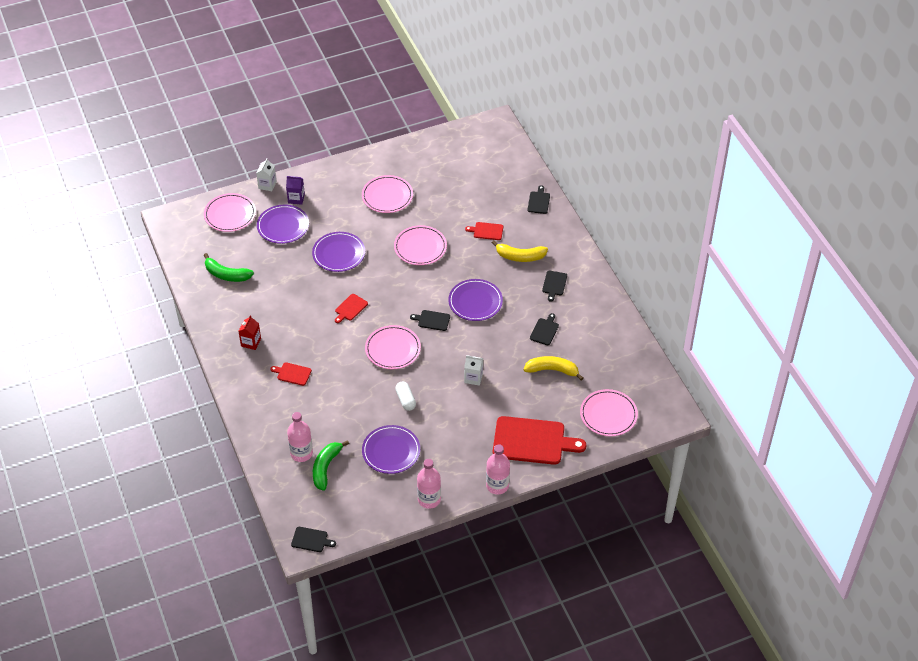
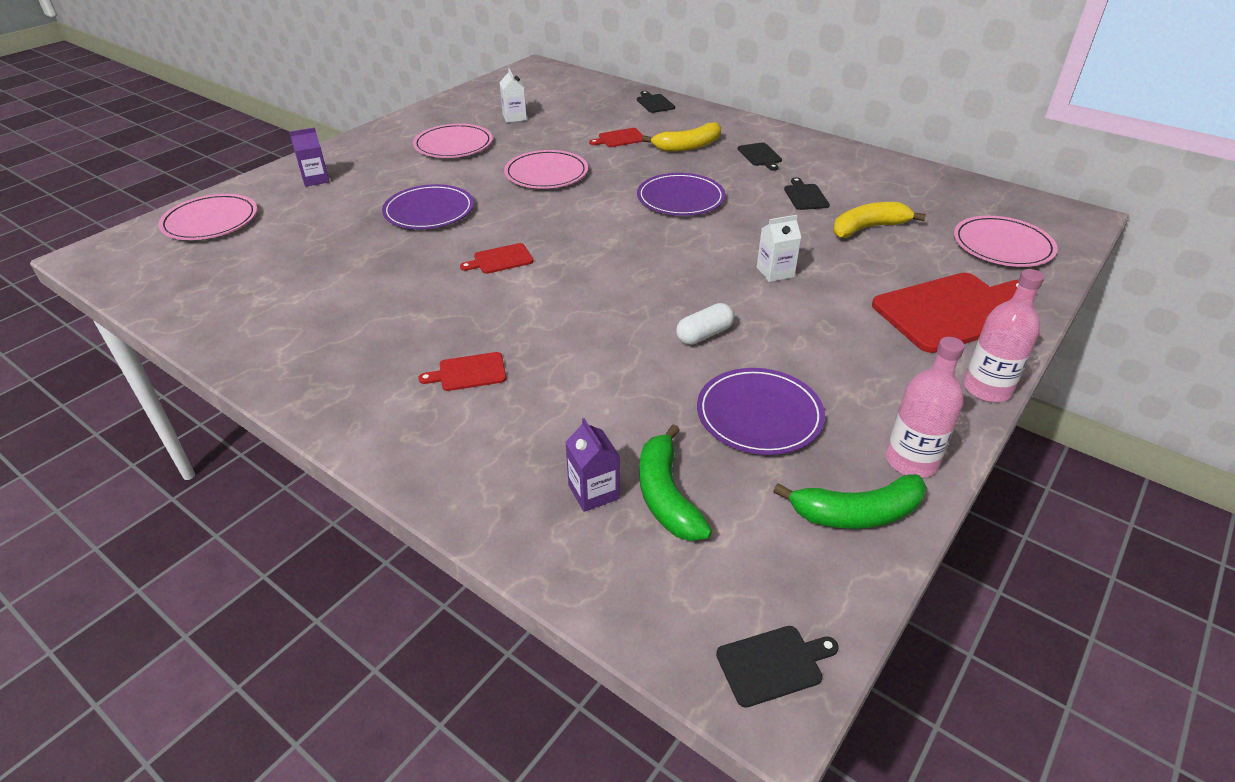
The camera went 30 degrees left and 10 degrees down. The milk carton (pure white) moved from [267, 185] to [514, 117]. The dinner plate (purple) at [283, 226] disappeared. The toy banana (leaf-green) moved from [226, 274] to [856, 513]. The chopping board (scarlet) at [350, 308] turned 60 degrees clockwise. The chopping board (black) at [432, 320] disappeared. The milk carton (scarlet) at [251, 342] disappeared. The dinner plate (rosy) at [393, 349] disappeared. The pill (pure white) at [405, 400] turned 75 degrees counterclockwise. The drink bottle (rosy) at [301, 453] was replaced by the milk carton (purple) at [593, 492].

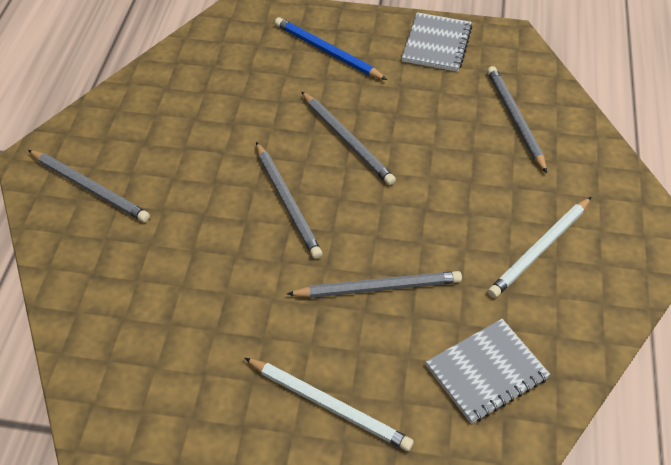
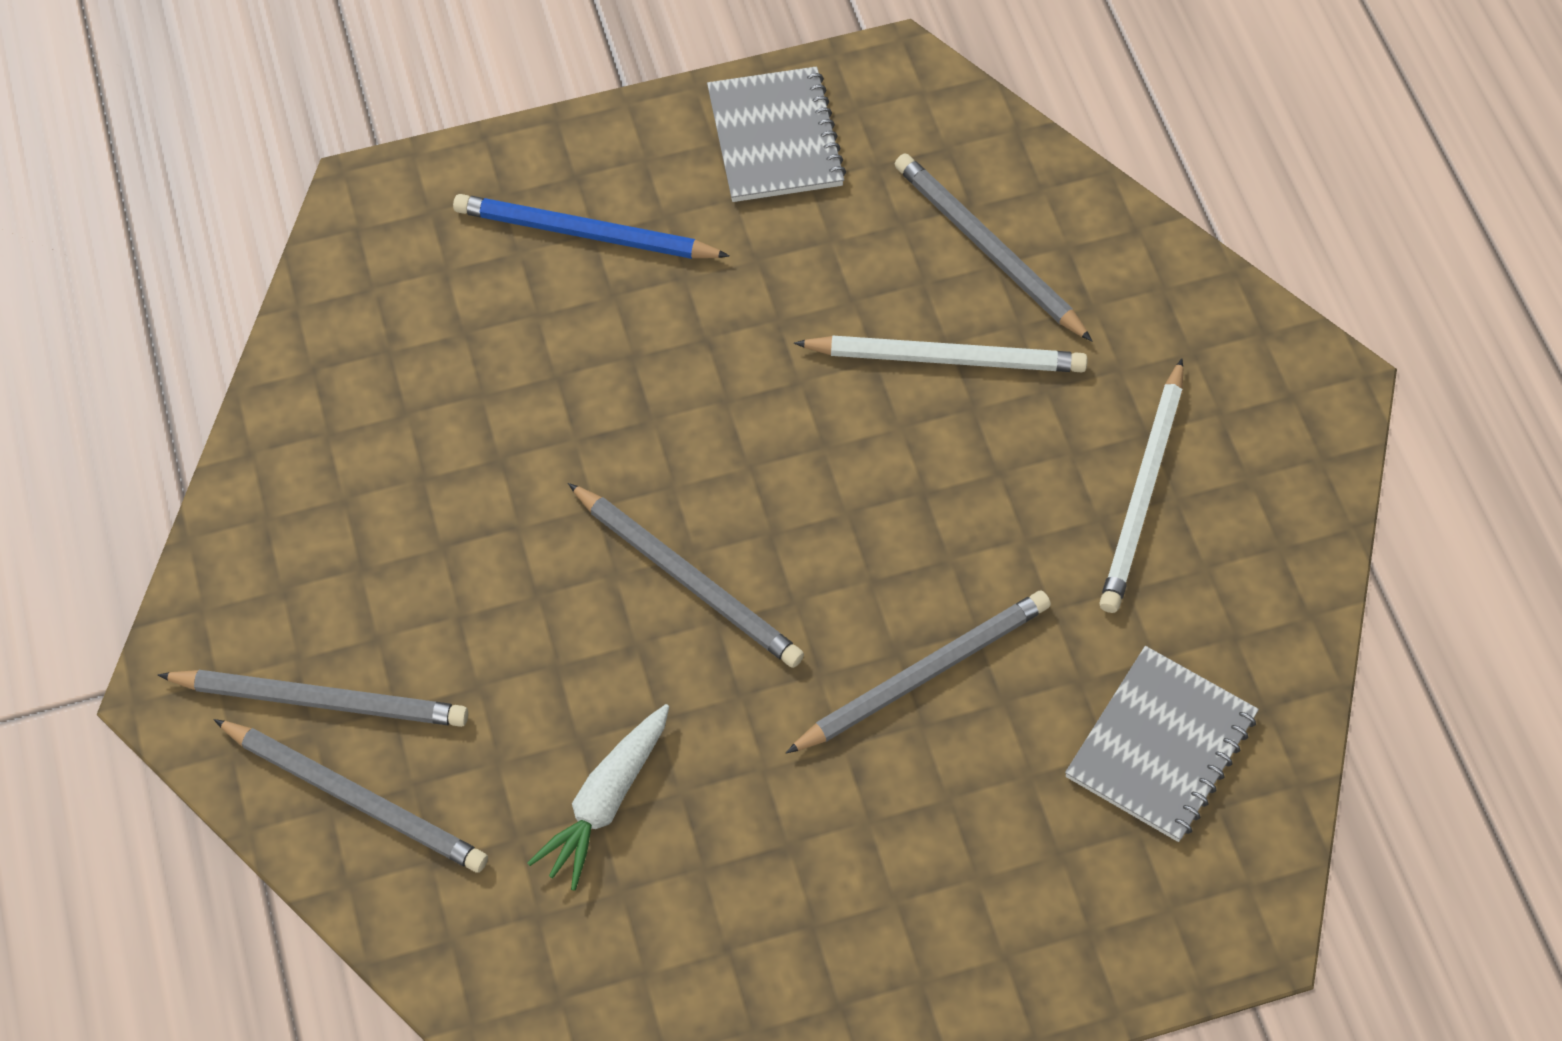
The camera went 25 degrees left and 10 degrees up. The pencil (gray) moved from [347, 140] to [355, 798]. The pencil (pure white) moved from [329, 405] to [946, 358]. The carrot (pure white) at [606, 801] appeared.

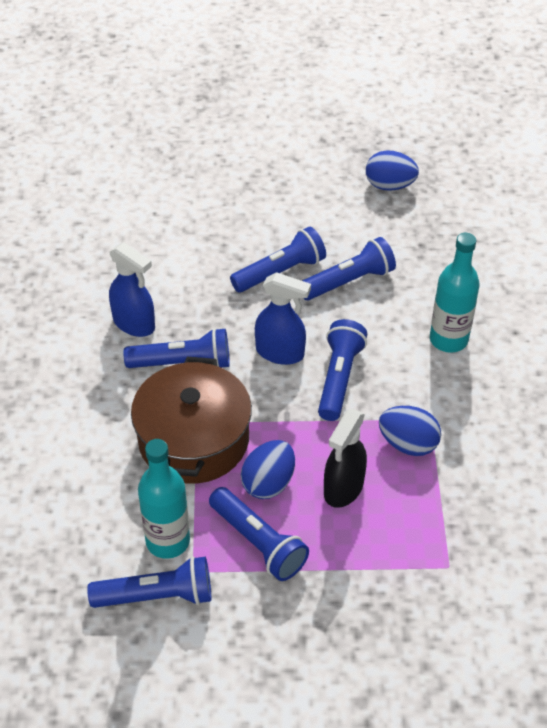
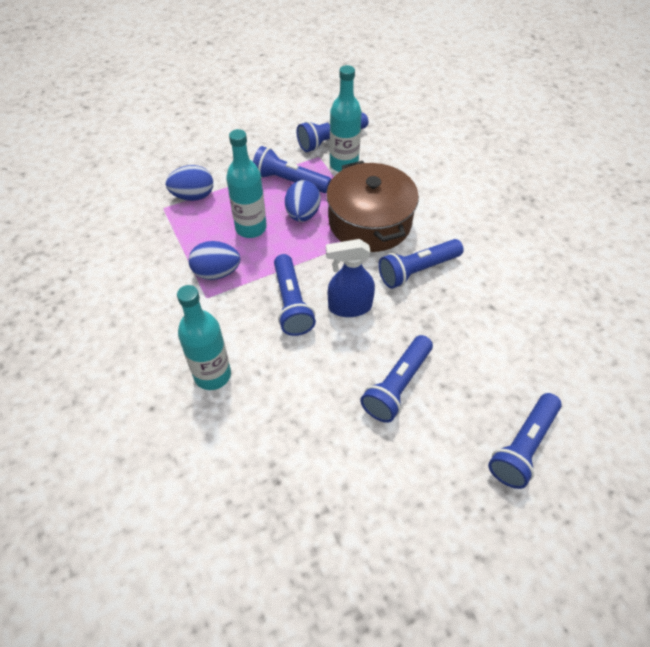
The camera went 155 degrees right and 5 degrees up. The egg (royal blue) moved from [389, 186] to [193, 196]. The flashlight (royal blue) moved from [348, 281] to [523, 446]. The spray cleaner (royal blue) at [134, 324] disappeared. The spray cleaner (black) at [343, 488] was replaced by the drink bottle (turquoise) at [251, 228].

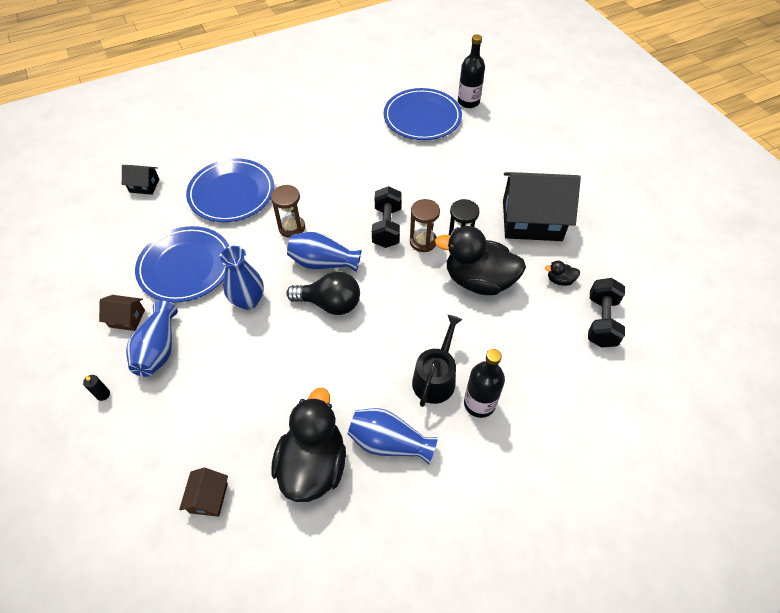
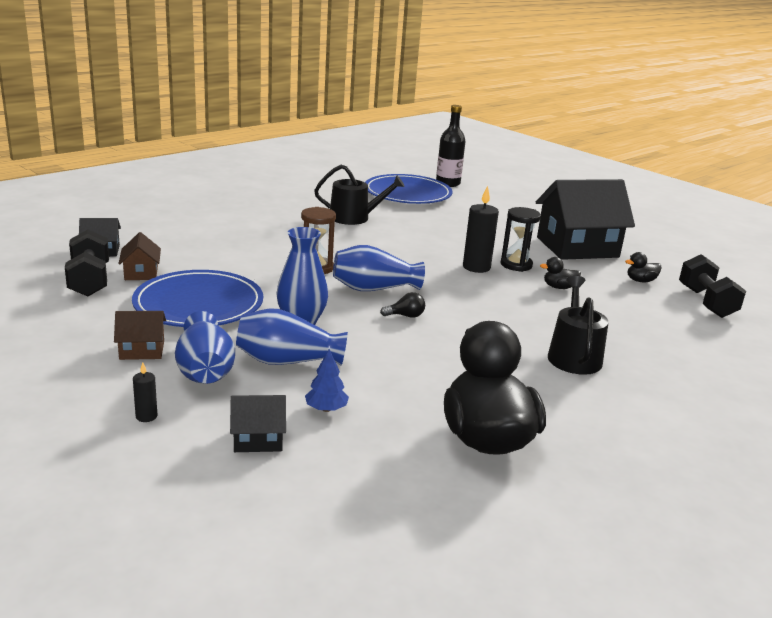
The camera went 20 degrees left and 30 degrees down. The dinner plate (royal blue) at [231, 193] disappeared. The hand weight (black) moved from [387, 227] to [89, 281]. The sandglass (russet) at [423, 242] was replaced by the wax candle (black) at [476, 267]. The duck (black) at [478, 280] changed to 0.40 times the size. The bulb (black) at [330, 303] changed to 0.46 times the size. The drink bottle (black) at [479, 403] disappeared. The flower vase (royal blue) moved from [389, 443] to [287, 361]. The toy house (russet) moved from [208, 498] to [141, 273]. The sprinkling can (black) at [354, 218] appeared. The fir tree (royal blue) at [326, 409] appeared. The toy house (black) at [258, 439] appeared.

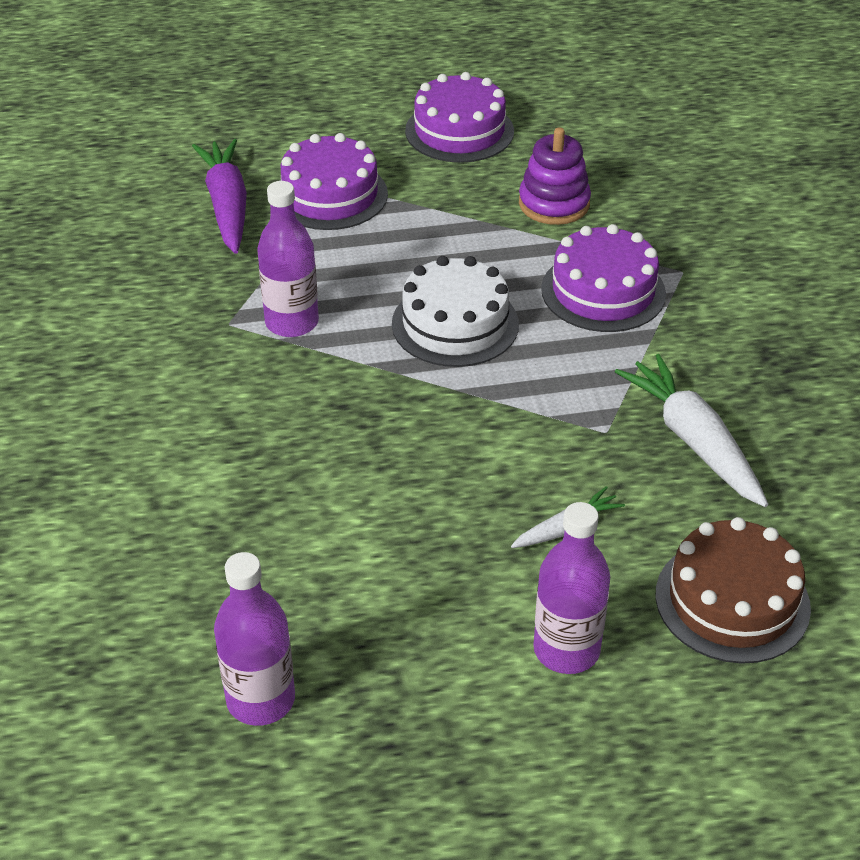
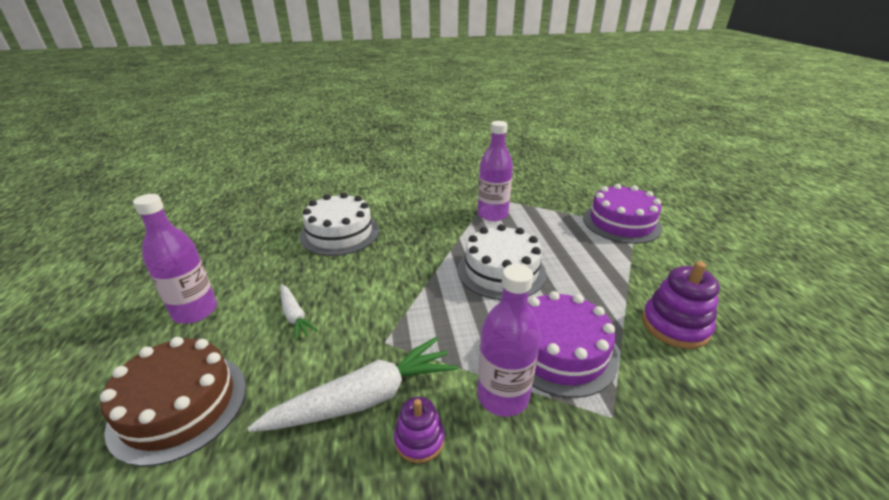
The camera went 90 degrees right and 10 degrees down. The layer cake (purple) at [459, 131] disappeared. The carrot (purple) at [227, 206] disappeared. The drink bottle (purple) moved from [261, 700] to [503, 396]. The layer cake (pure white) at [340, 233] appeared. The stacking toy (purple) at [419, 439] appeared.

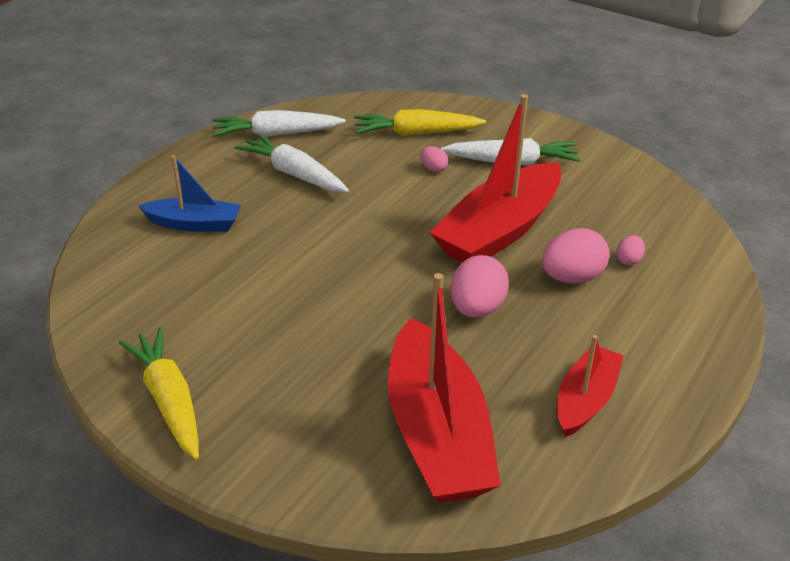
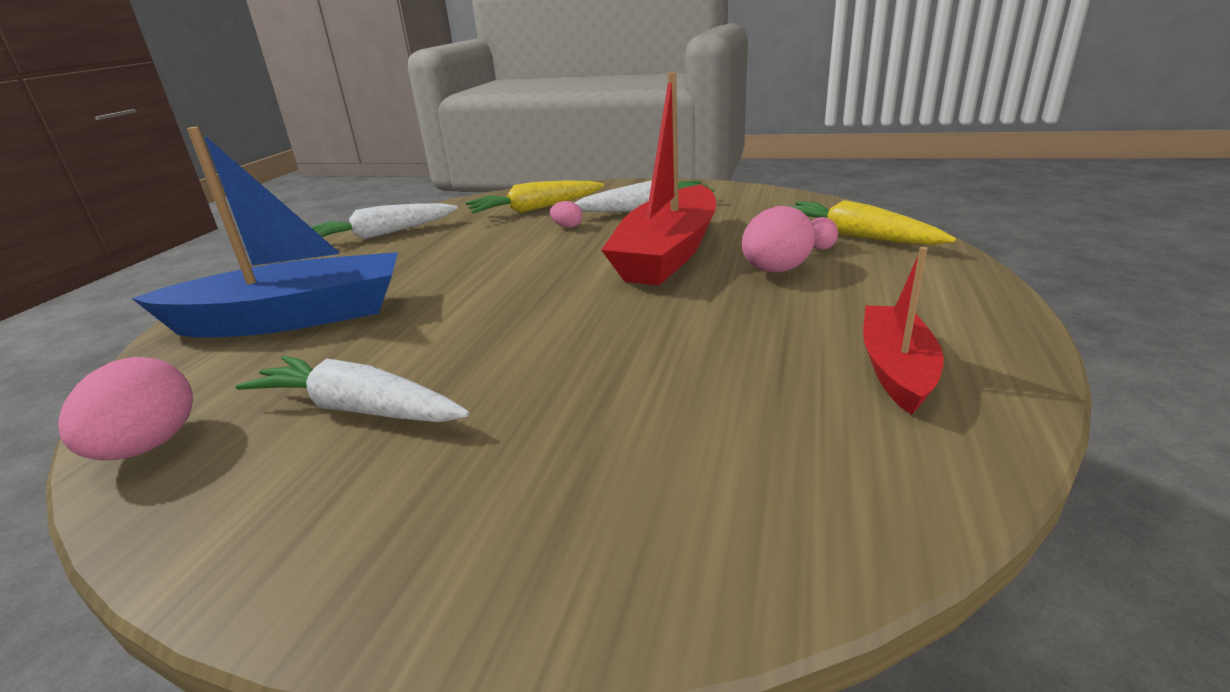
The camera went 15 degrees left and 10 degrees down. The carrot (pure white) moved from [294, 174] to [358, 409]. The boat (royal blue) at [194, 224] changed to 1.81 times the size. The egg (rosy) moved from [477, 308] to [149, 446]. The boat (scarlet) at [437, 433] disappeared. The carrot (bright yellow) moved from [168, 400] to [857, 237].

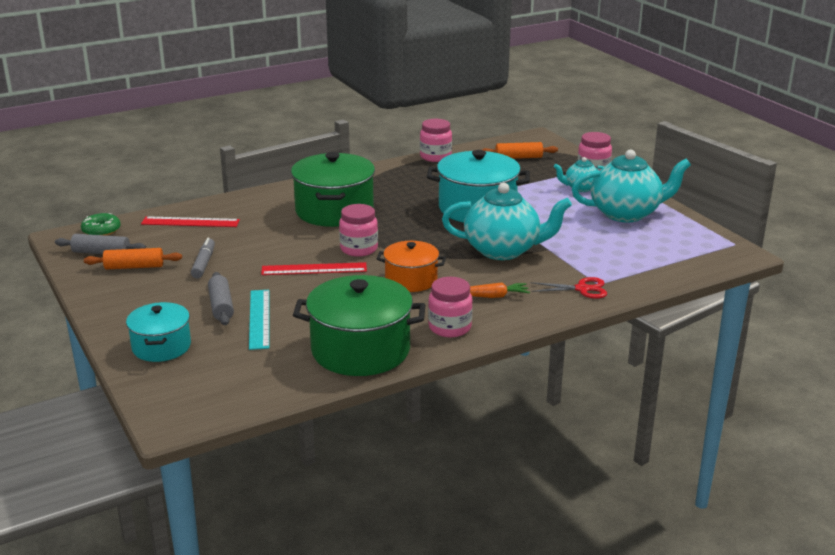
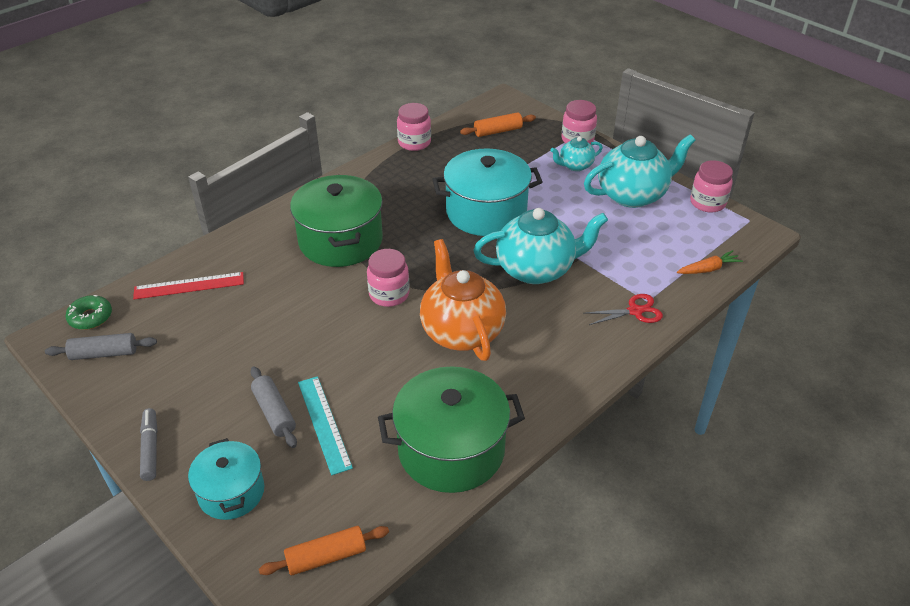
The camera went 15 degrees left and 15 degrees up. The felt pen (gray) moved from [204, 263] to [150, 448]. The stockpot (bright orange) at [411, 280] was replaced by the china teapot (bright orange) at [461, 331]. The pastry roller (bright orange) moved from [134, 267] to [326, 557]. The straightedge (scarlet) at [314, 269] disappeared. The jar (rosy) moved from [449, 328] to [707, 203]. The carrot (bright orange) moved from [493, 296] to [708, 269].

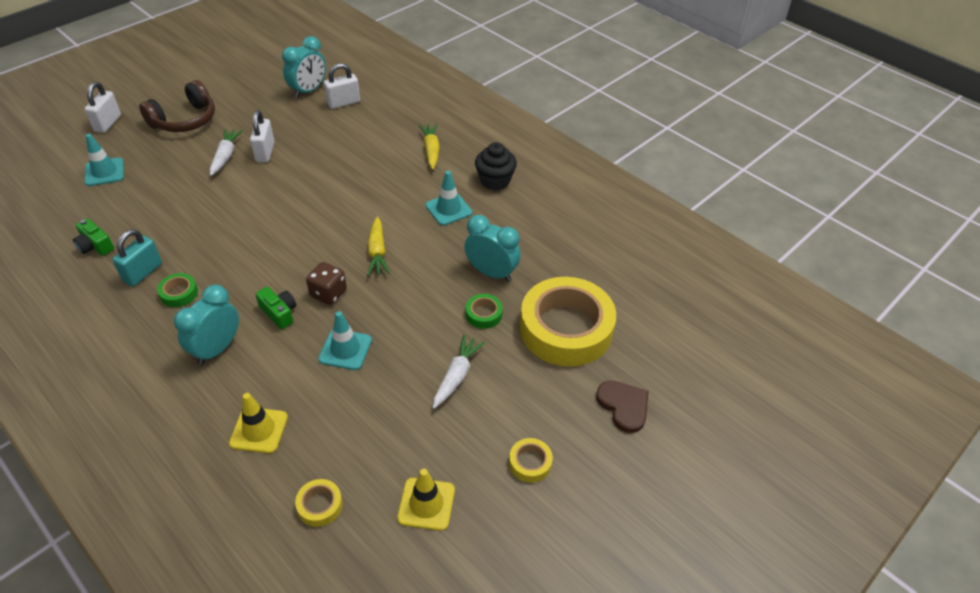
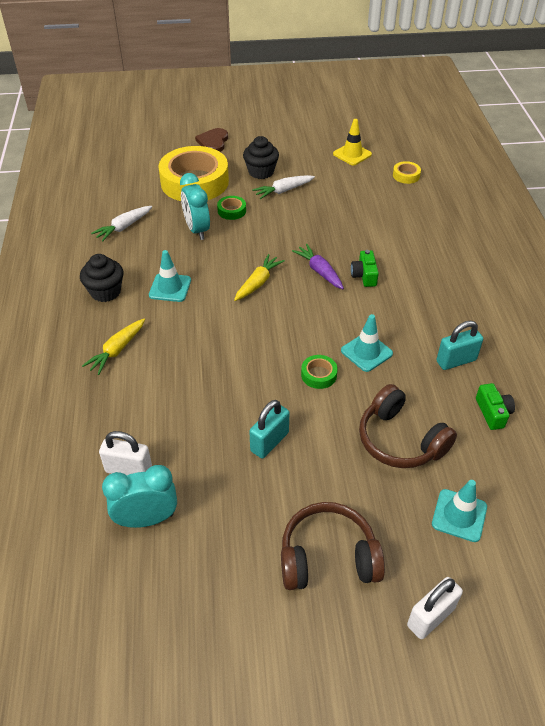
The camera went 140 degrees left and 0 degrees up. The small lock (pure white) at [265, 152] became the small lock (turquoise) at [269, 442]. The carrot (pure white) moved from [225, 156] to [124, 227]. The die (russet) at [328, 293] was replaced by the carrot (purple) at [319, 271]. The roll of tape (leaf-green) moved from [179, 293] to [319, 375]. The bedside clock (turquoise) at [217, 349] disappeared. The safety cone (turquoise) moved from [345, 349] to [366, 352]. The safety cone (bright yellow) at [259, 430] disappeared. The roll of tape (bright yellow) at [530, 463] disappeared. The fairy cake (black) at [261, 172] appeared. The over-ear headphones (russet) at [400, 440] appeared.

